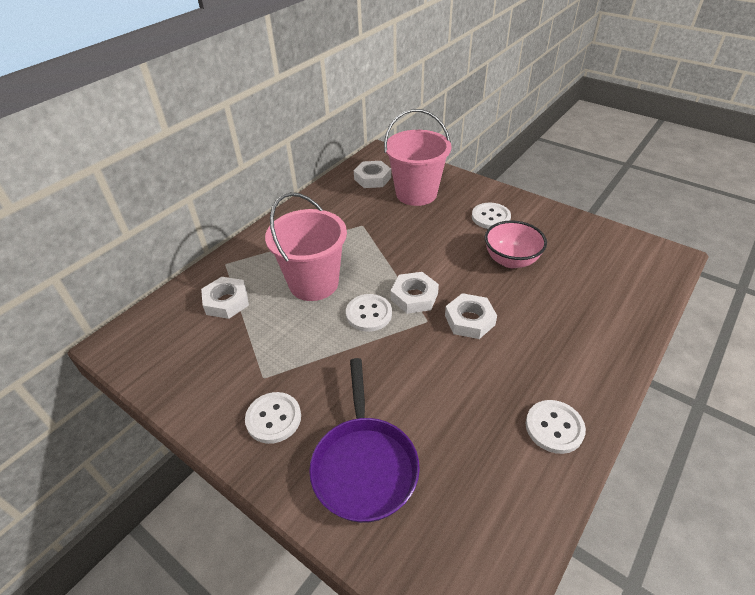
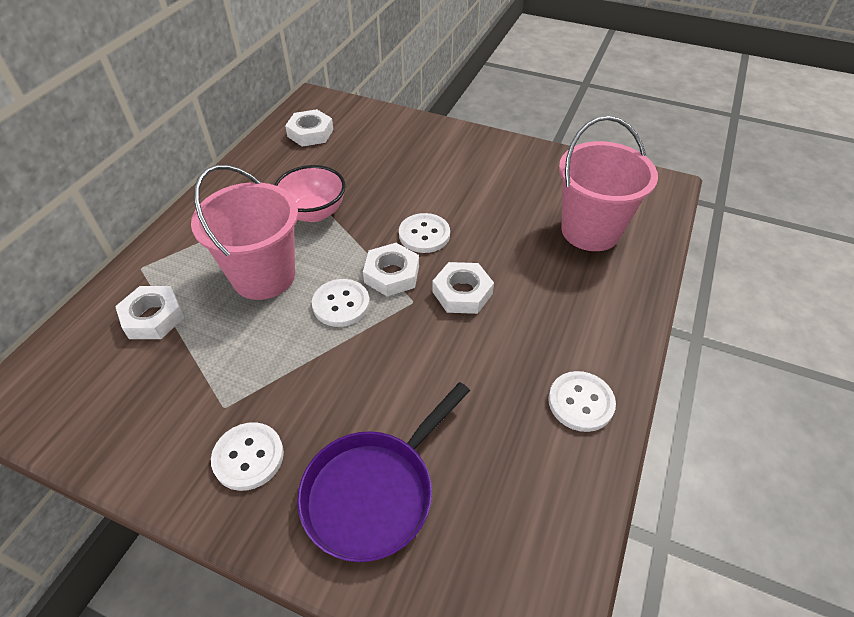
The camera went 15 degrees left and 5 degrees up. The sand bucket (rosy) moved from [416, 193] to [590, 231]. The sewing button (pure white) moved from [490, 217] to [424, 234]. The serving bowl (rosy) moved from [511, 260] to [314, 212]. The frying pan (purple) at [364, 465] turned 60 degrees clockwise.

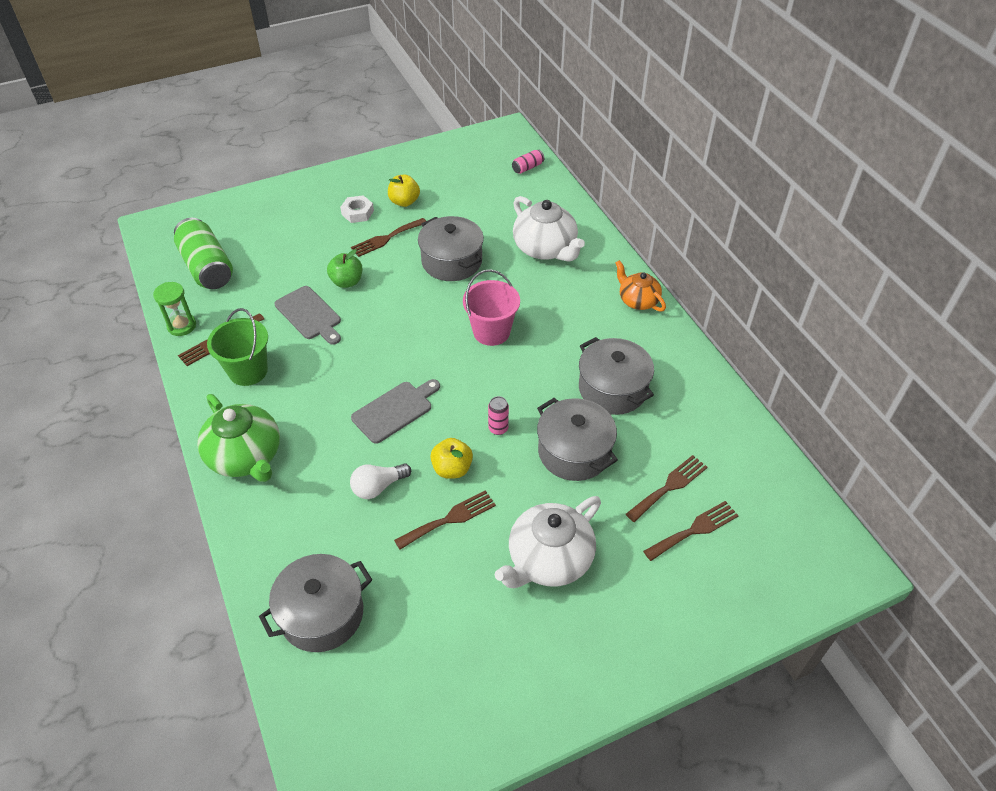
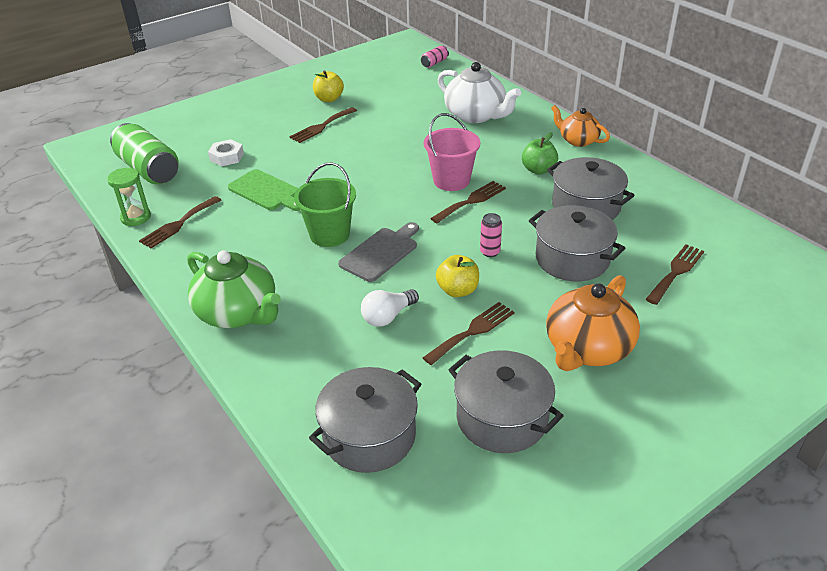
The camera went 10 degrees left and 10 degrees down. The hexagon nut (pure white) moved from [357, 213] to [227, 157]. The stockpot (gray) moved from [452, 261] to [502, 418]. The apple (leaf-green) moved from [347, 282] to [538, 170]. The chopping board (gray) at [310, 315] became the chopping board (leaf-green) at [266, 191]. The sand bucket (leaf-green) moved from [248, 371] to [329, 234]. The china teapot (pure white) at [549, 560] became the china teapot (bright orange) at [587, 349]. The table fork (russet) moved from [694, 530] to [471, 201].

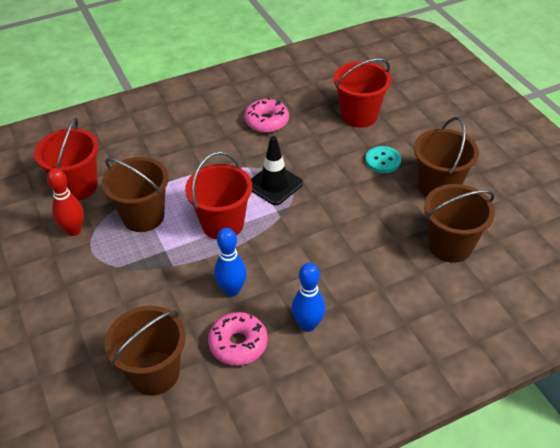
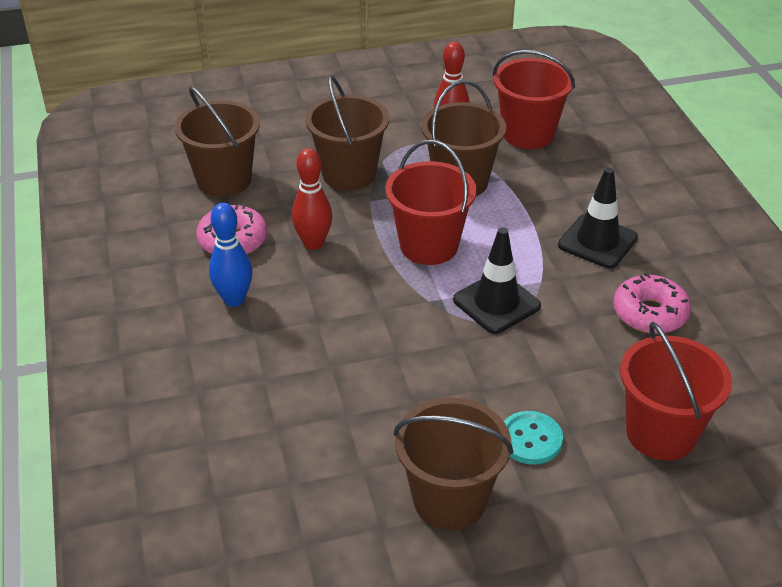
The camera went 100 degrees right and 5 degrees down. The sand bucket (russet) moved from [450, 245] to [349, 174]. The bowling pin (royal blue) at [232, 290] became the bowling pin (scarlet) at [313, 243]. The safety cone (black) at [597, 241] appeared.

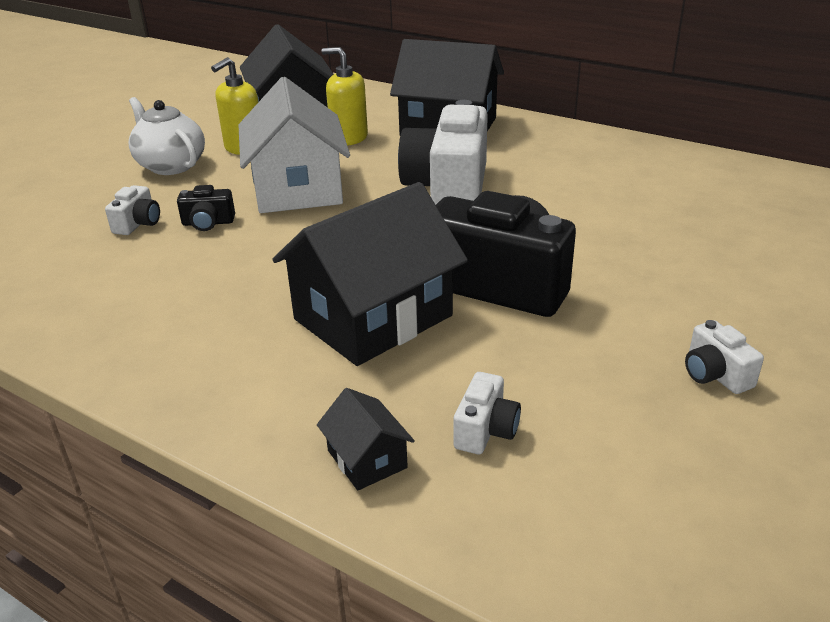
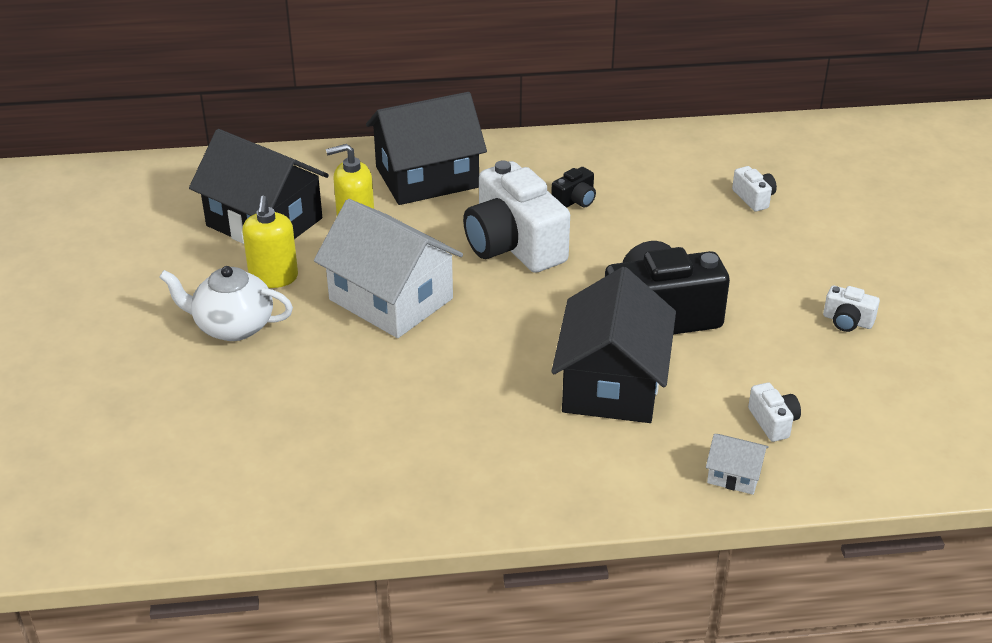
The camera went 40 degrees left and 5 degrees up. The compact camera (pure white) moved from [138, 224] to [754, 198]. The compact camera (black) moved from [208, 223] to [575, 200]. The toy house (black) at [367, 459] became the toy house (pure white) at [734, 475].

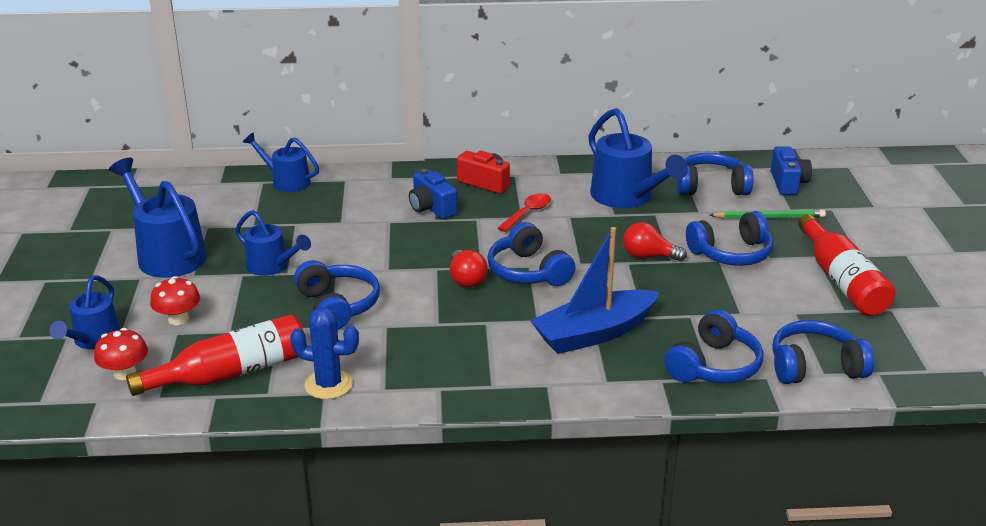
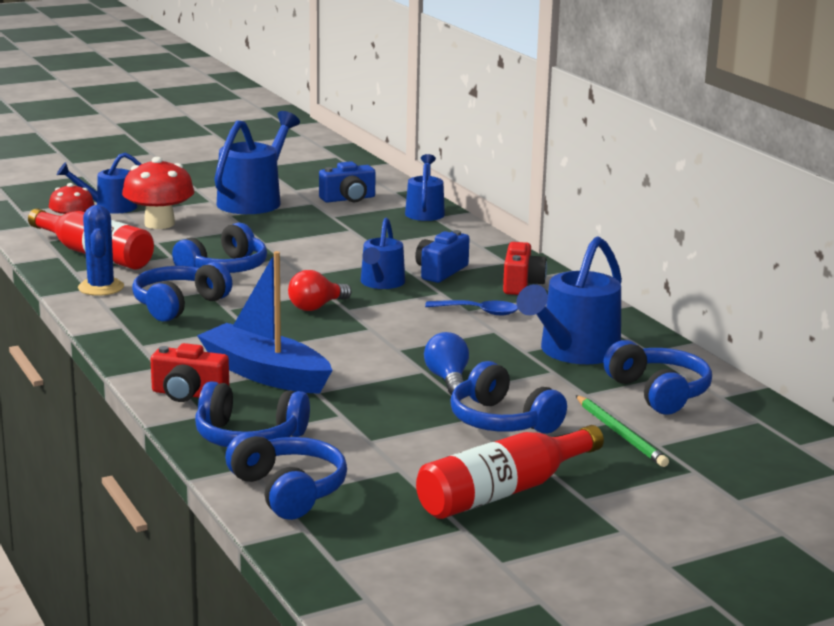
The camera went 65 degrees right and 10 degrees down. The compact camera (royal blue) moved from [788, 183] to [348, 199]. The tablespoon (scarlet) at [528, 213] became the tablespoon (royal blue) at [478, 312]. The sprinkling can (royal blue) moved from [272, 266] to [381, 283]. The over-ear headphones (royal blue) moved from [528, 271] to [178, 305]. The bulb (scarlet) at [648, 256] became the bulb (royal blue) at [448, 379]. The fungus (scarlet) at [178, 319] changed to 1.60 times the size. The compact camera (scarlet) at [188, 394] appeared.

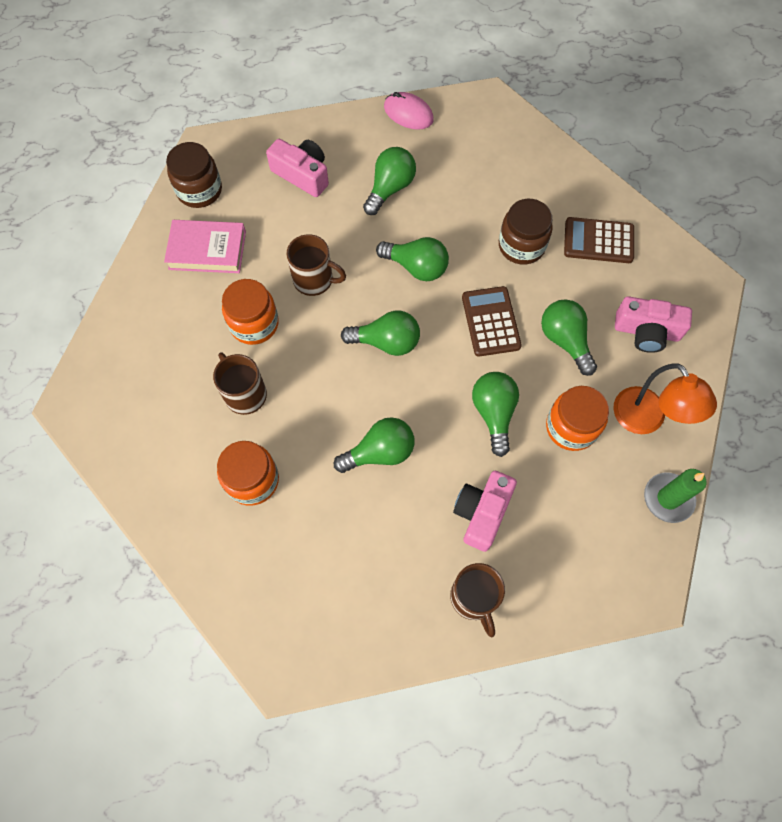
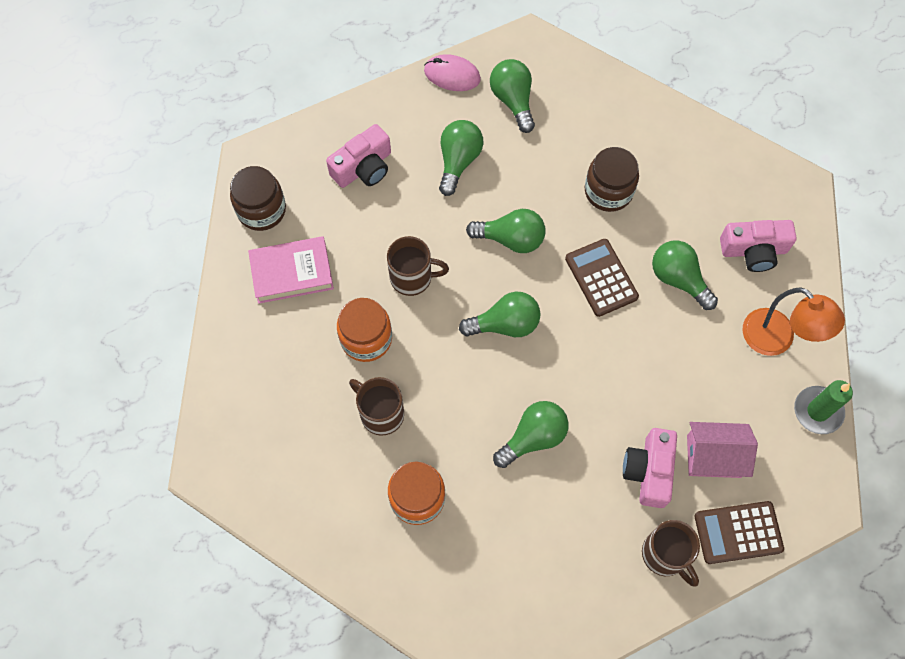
The camera went 15 degrees left and 0 degrees up. The compact camera (rosy) at [302, 175] turned 120 degrees clockwise. The calculator (russet) moved from [598, 241] to [738, 532]. The bulb (leaf-green) moved from [493, 413] to [513, 101]. The jar (bright orange) at [571, 427] disappeared. The toy house (rosy) at [713, 456] appeared.

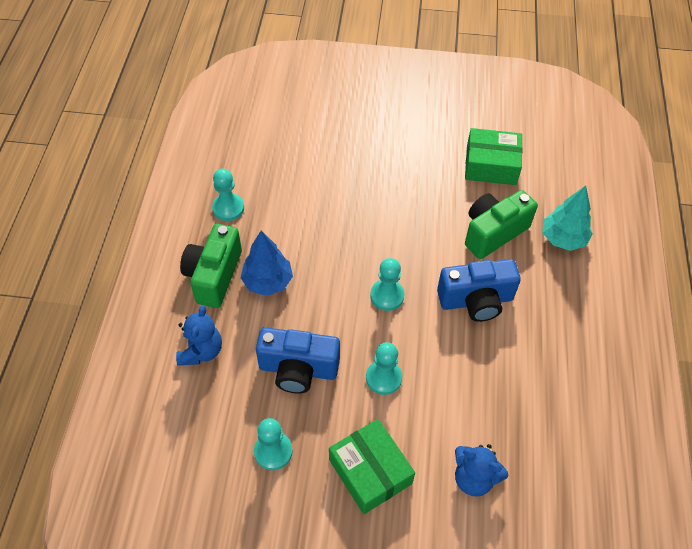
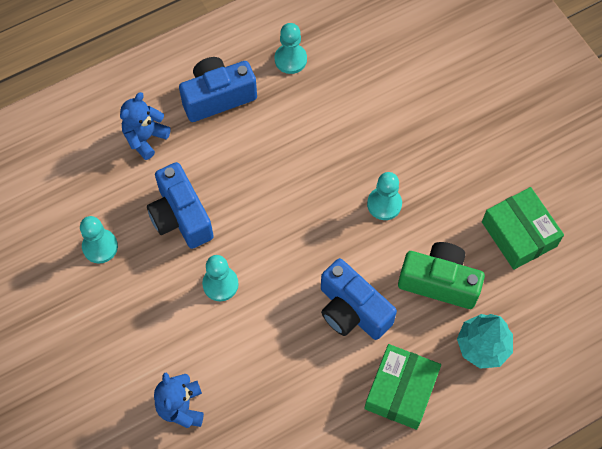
The camera went 55 degrees right and 10 degrees up. The compact camera (leaf-green) at [214, 276] became the compact camera (royal blue) at [218, 97]. The fir tree (royal blue) at [267, 282] disappeared. The game pawn (turquoise) moved from [387, 296] to [384, 204]. The stuffed bear (royal blue) at [201, 351] turned 150 degrees clockwise. The package (leaf-green) moved from [370, 471] to [400, 390].

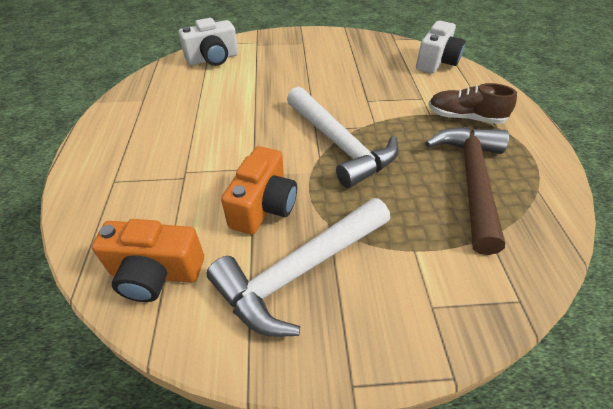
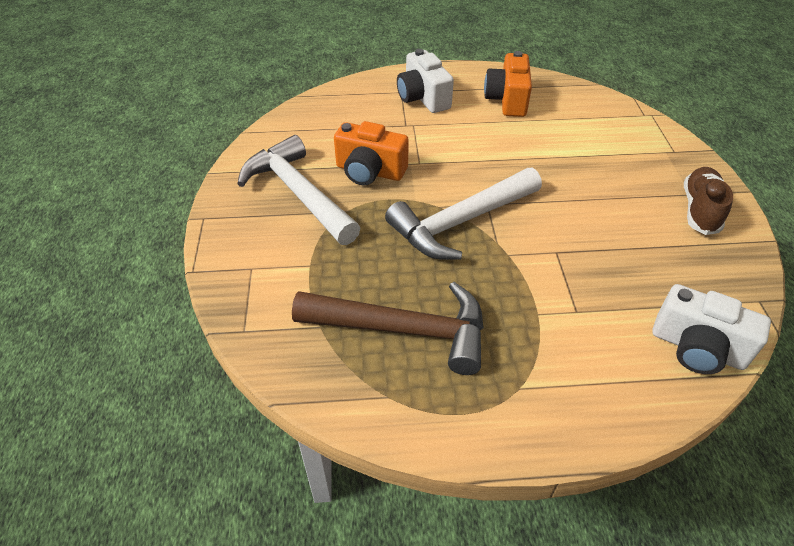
The camera went 90 degrees right and 0 degrees up. The compact camera (pure white) moved from [213, 59] to [423, 98]. The lace-up shoe (russet) moved from [465, 117] to [700, 210]. The compact camera (bright orange) moved from [156, 273] to [507, 100].

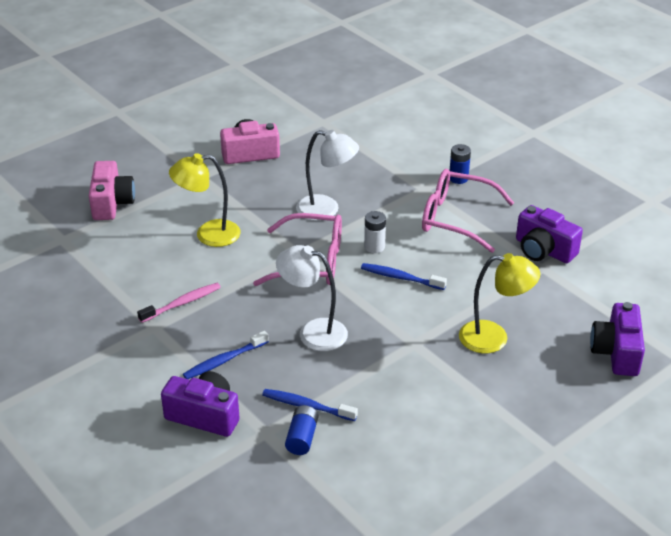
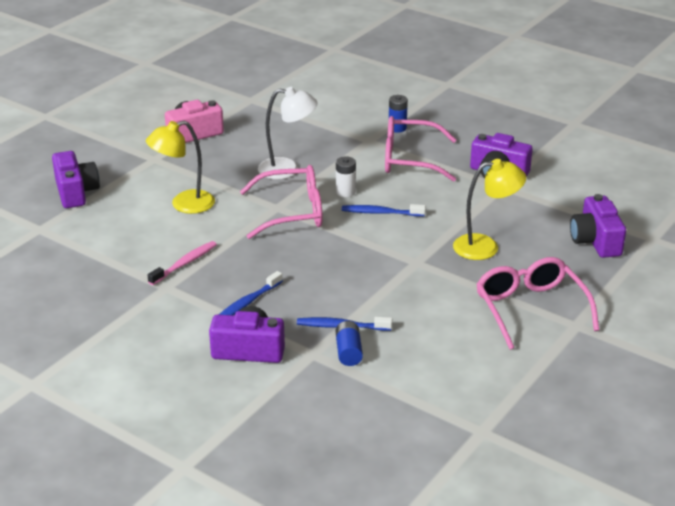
The camera went 15 degrees left and 5 degrees down. The compact camera (rosy) at [112, 203] became the compact camera (purple) at [76, 192]. The reading lamp (pure white) at [313, 332] disappeared. The spectacles (rosy) at [530, 309] appeared.

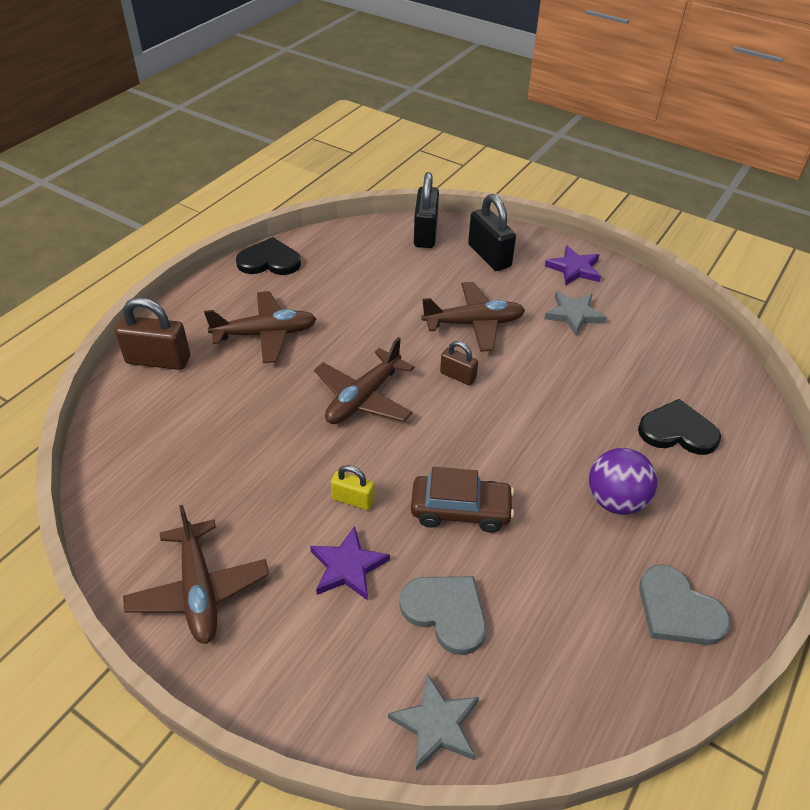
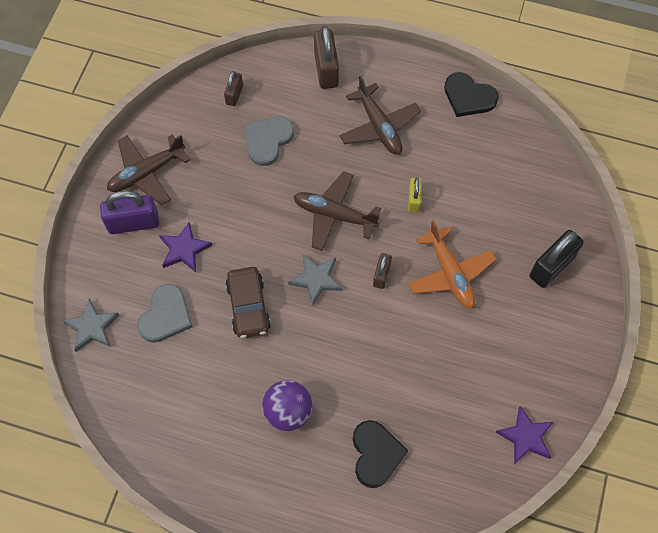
The camera went 75 degrees right and 20 degrees up. The small lock (black) at [425, 234] disappeared. The heart (black) at [269, 261] turned 135 degrees clockwise. The five-pointed star (purple) moved from [574, 269] to [526, 437]. The toy plane (russet) at [474, 323] became the toy plane (bright orange) at [450, 273]. The five-pointed star (gray) moved from [574, 315] to [316, 279]. The small lock (bright yellow) moved from [353, 500] to [414, 200]. The heart (gray) moved from [678, 610] to [268, 140]. The small lock (russet) at [234, 95] appeared. The small lock (purple) at [133, 223] appeared.

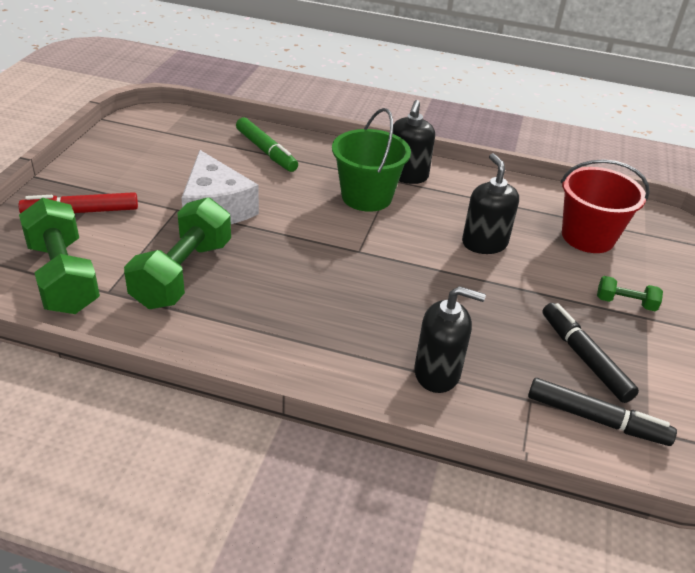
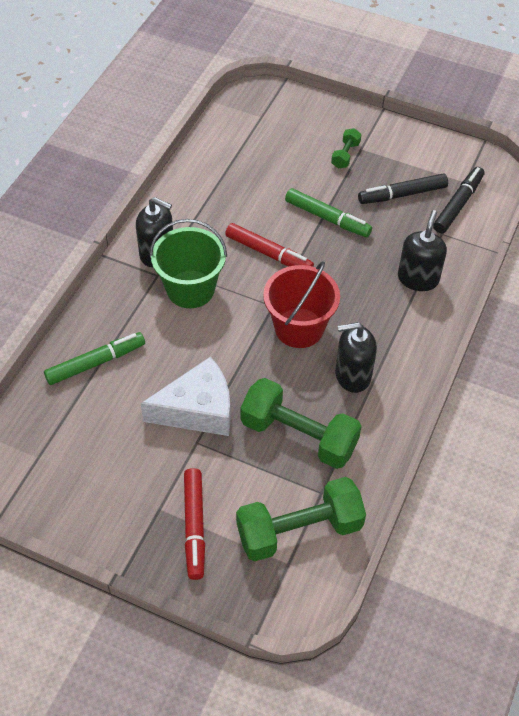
The camera went 80 degrees left and 15 degrees up. The soap dispenser (black) moved from [484, 243] to [352, 375]. The sand bucket (scarlet) moved from [588, 237] to [299, 328]. The felt pen (leaf-green) at [327, 218] appeared. The felt pen (scarlet) at [268, 253] appeared.

